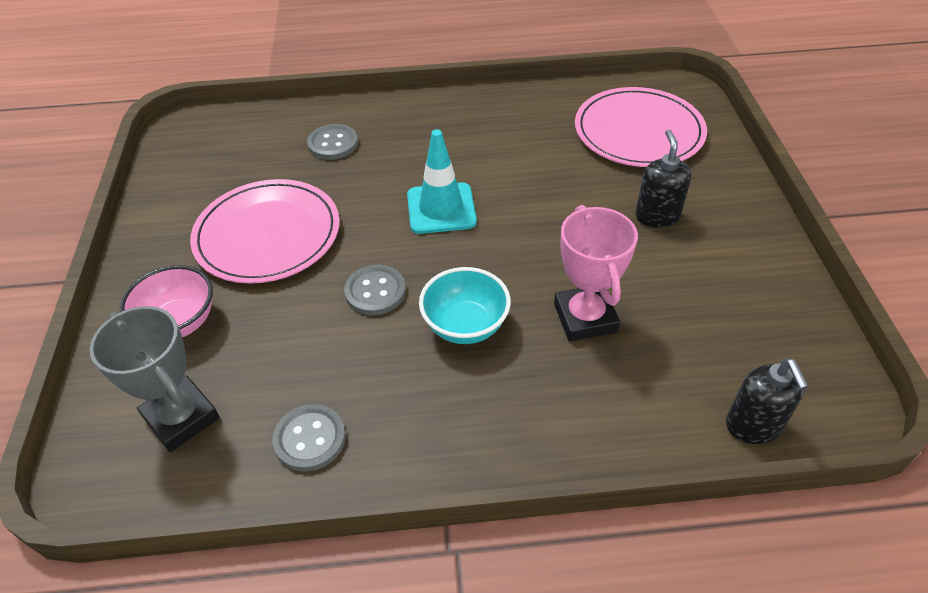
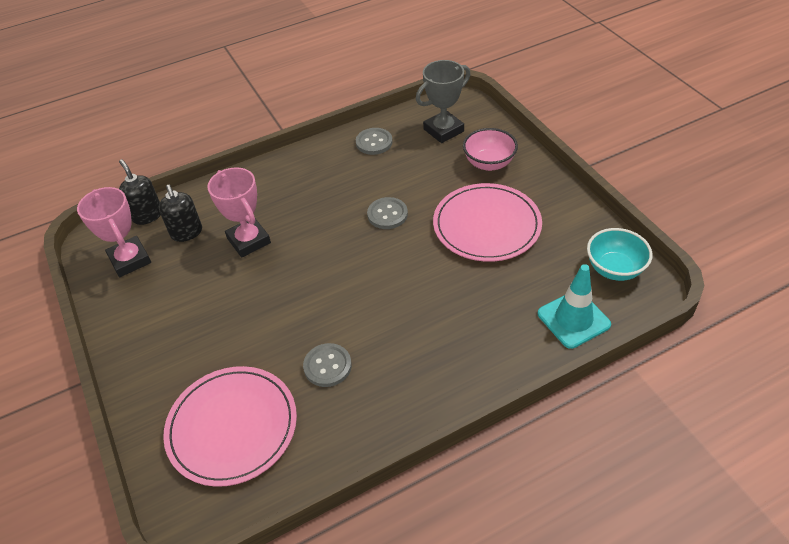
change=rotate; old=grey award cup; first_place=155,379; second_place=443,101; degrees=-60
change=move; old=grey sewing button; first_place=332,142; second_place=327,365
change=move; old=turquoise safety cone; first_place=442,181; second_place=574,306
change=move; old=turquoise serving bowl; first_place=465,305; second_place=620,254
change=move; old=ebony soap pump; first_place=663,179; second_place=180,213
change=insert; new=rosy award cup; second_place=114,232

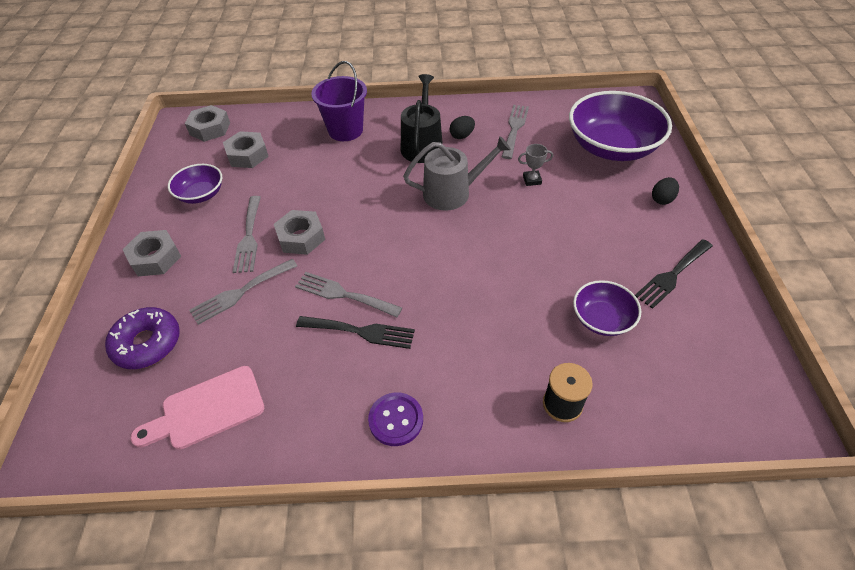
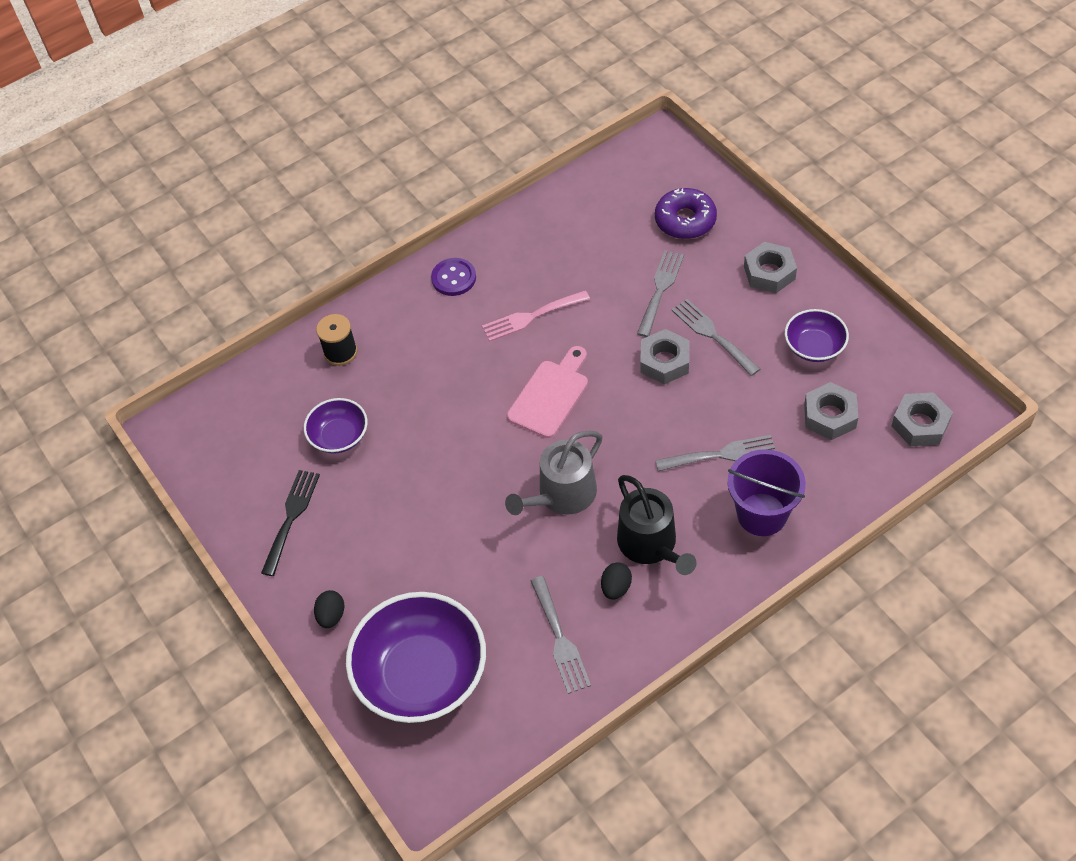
change=move; old=rosy chopping board; first_place=197,408; second_place=547,392
change=move; old=grey dinner fork; first_place=348,294; second_place=715,453
change=recolor; old=ebony dinner fork; new=rosy dinner fork; first_place=355,332; second_place=536,316
change=delete; old=grey award cup; first_place=535,165

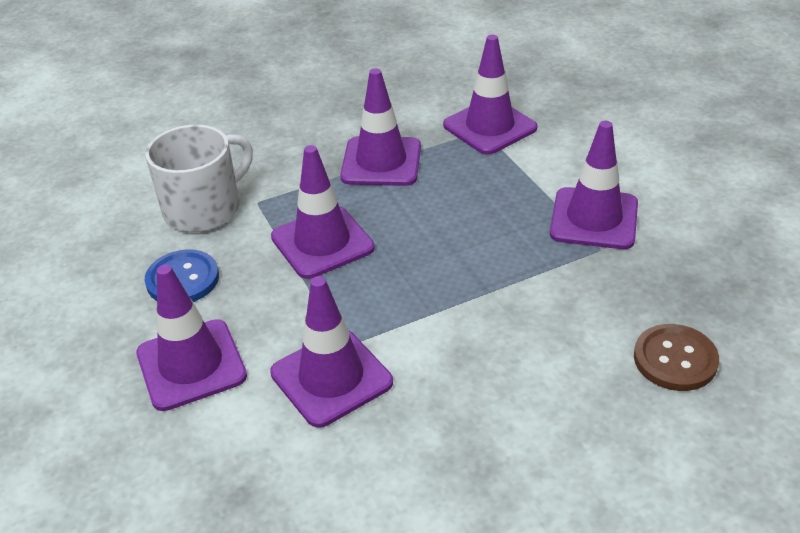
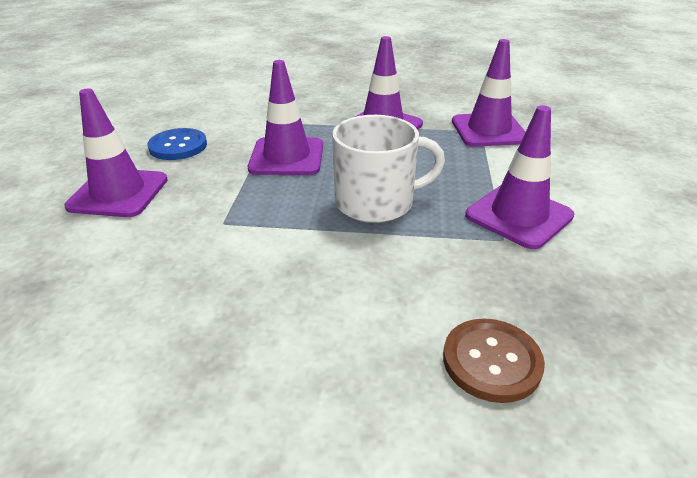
change=move; old=pure white tea mug; first_place=199,178; second_place=388,169
change=delete; old=violet safety cone; first_place=331,352

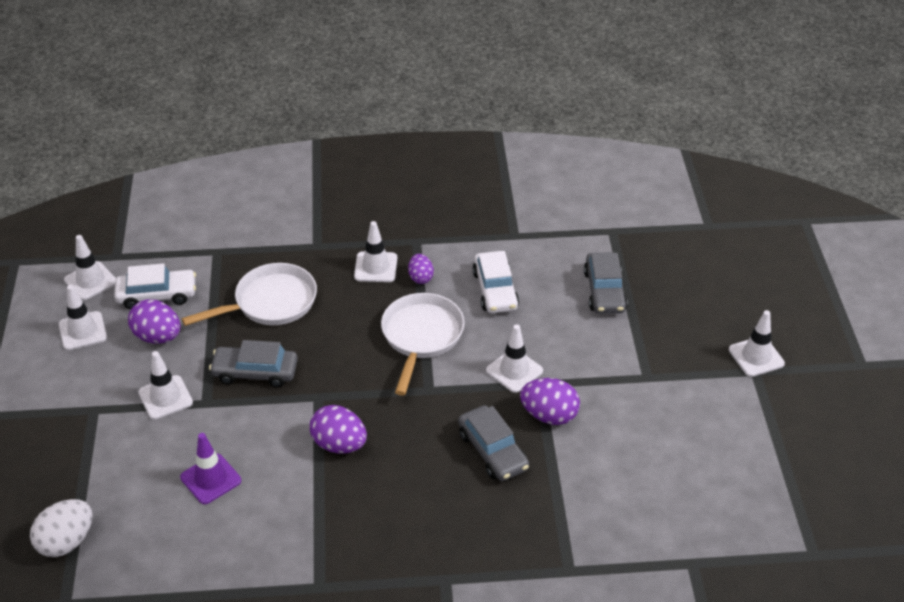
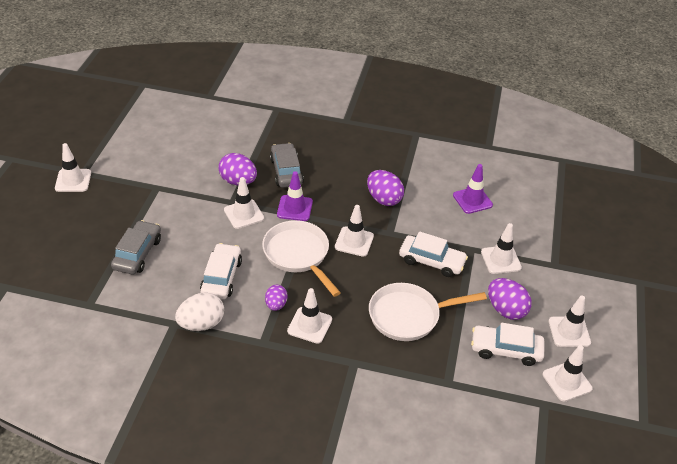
change=move; old=pure white egg shape; first_place=61,528; second_place=199,311
change=recolor; old=grey automobile; new=pure white automobile; first_place=253,363; second_place=433,254
change=rotate; old=pure white skillet; first_place=423,344; second_place=301,258; degrees=120
change=insert; new=violet safety cone; second_place=295,196
change=insert; new=pure white safety cone; second_place=354,231

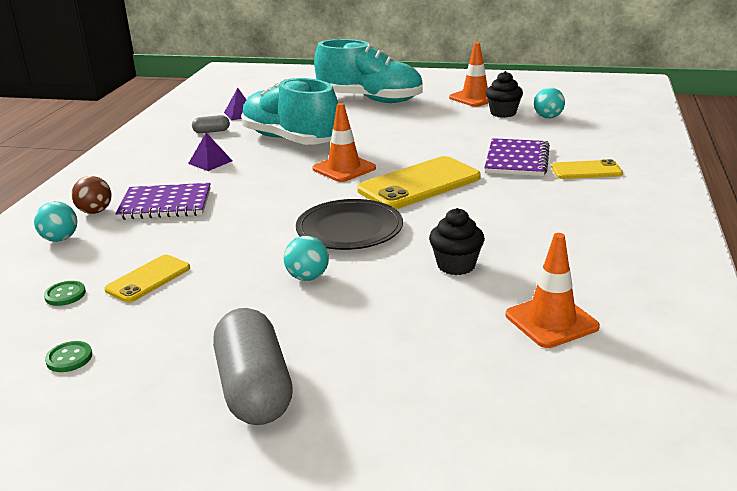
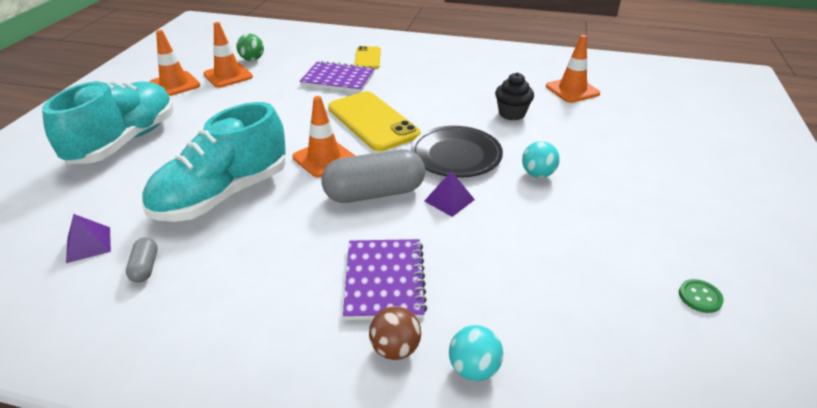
change=delete; old=green sewing button; first_place=65,293
change=delete; old=yellow phone; first_place=147,279
change=move; old=violet solid pyramid; first_place=210,152; second_place=449,194
change=move; old=grey pill shape; first_place=253,366; second_place=373,176
change=replace; old=ebony cupcake; new=bright orange safety cone; first_place=504,94; second_place=228,55
change=recolor; old=turquoise sphere; new=green sphere; first_place=549,103; second_place=250,47

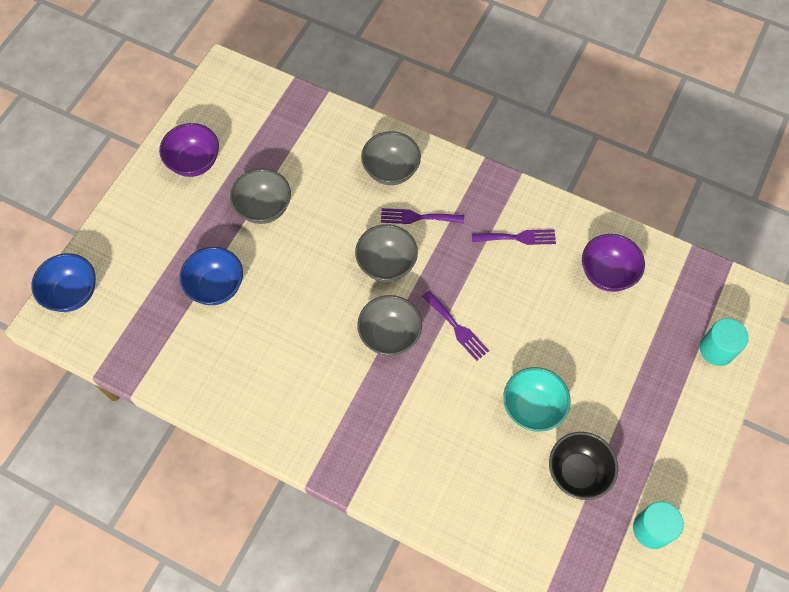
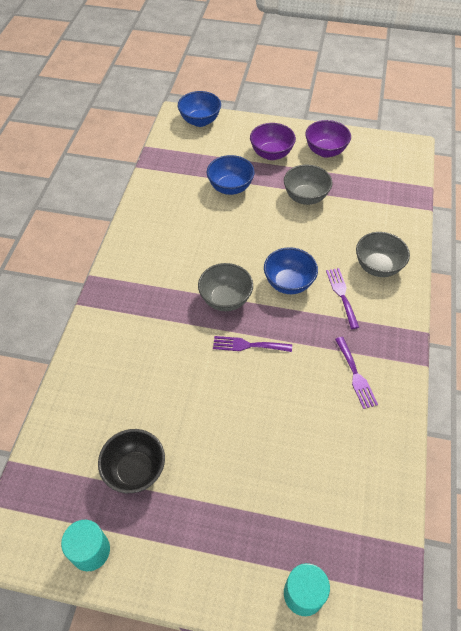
change=recolor; old=grey serving bowl; new=royal blue serving bowl; first_place=386,253; second_place=291,270
change=rotate; old=violet dinner fork; first_place=455,326; second_place=252,344; degrees=60
change=delete; old=turquoise serving bowl; first_place=537,399
change=move; old=violet serving bowl; first_place=613,263; second_place=273,141

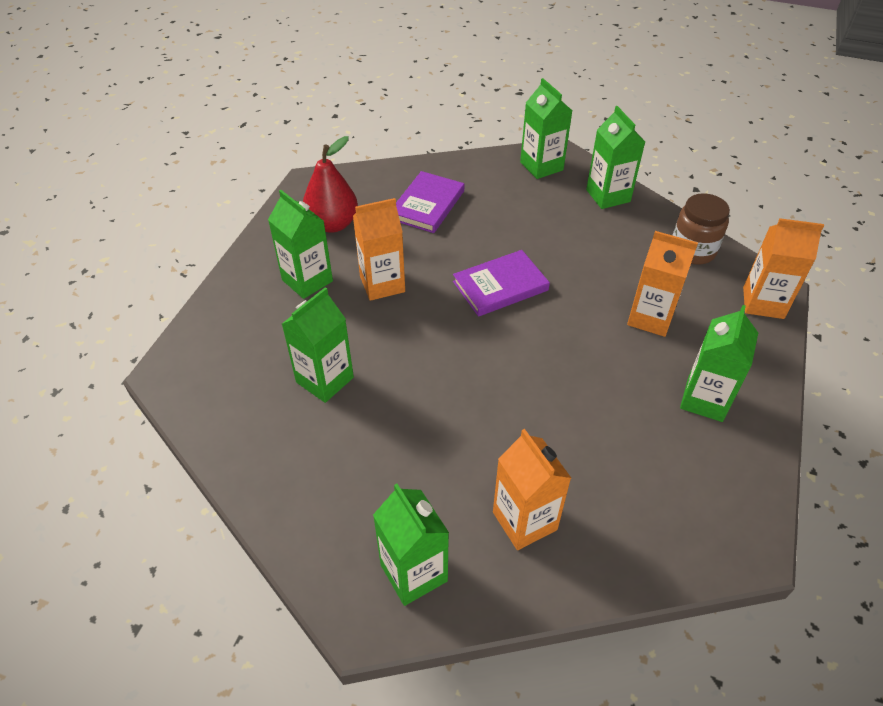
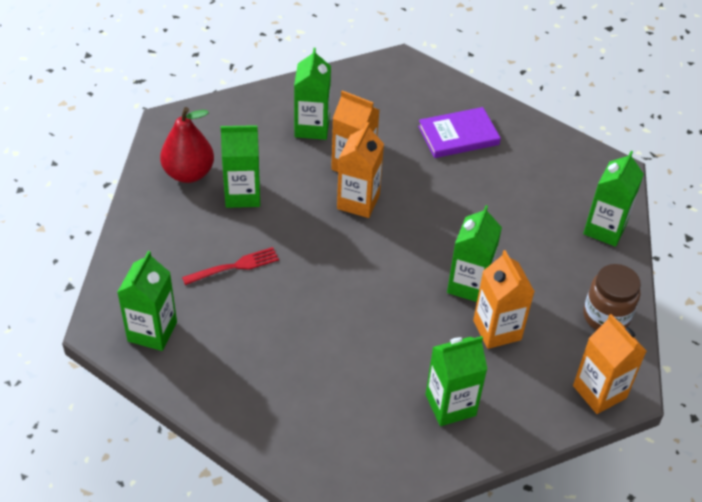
change=move; old=scarlet toy pear; first_place=330,184; second_place=187,145
change=delete; old=violet hardback; first_place=501,283
change=move; old=bright orange milk carton; first_place=532,489; second_place=360,170
change=move; old=green milk carton; first_place=546,128; second_place=474,253
change=insert; new=scarlet dinner fork; second_place=230,266

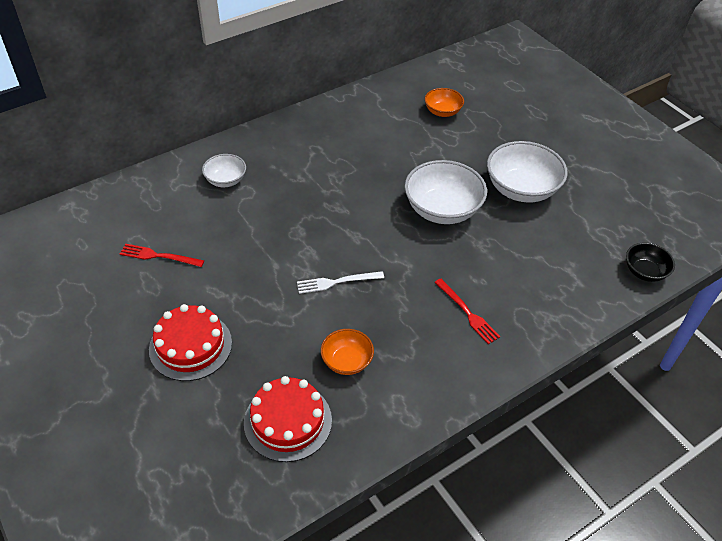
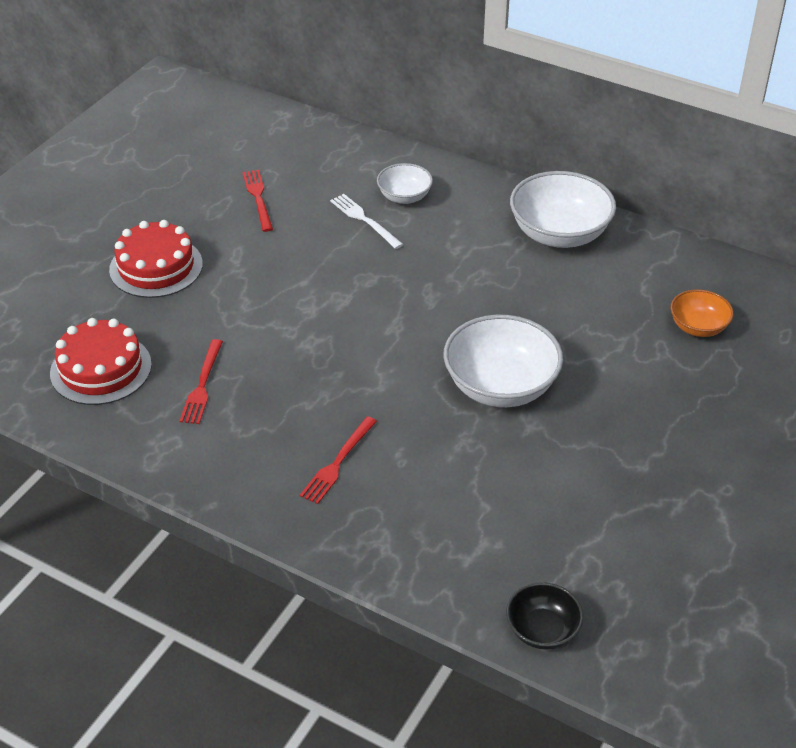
change=move; old=pure white dinner fork; first_place=340,282; second_place=366,221
change=replace; old=bright orange serving bowl; new=scarlet dinner fork; first_place=347,352; second_place=201,381
change=move; old=pure white serving bowl; first_place=527,172; second_place=563,209

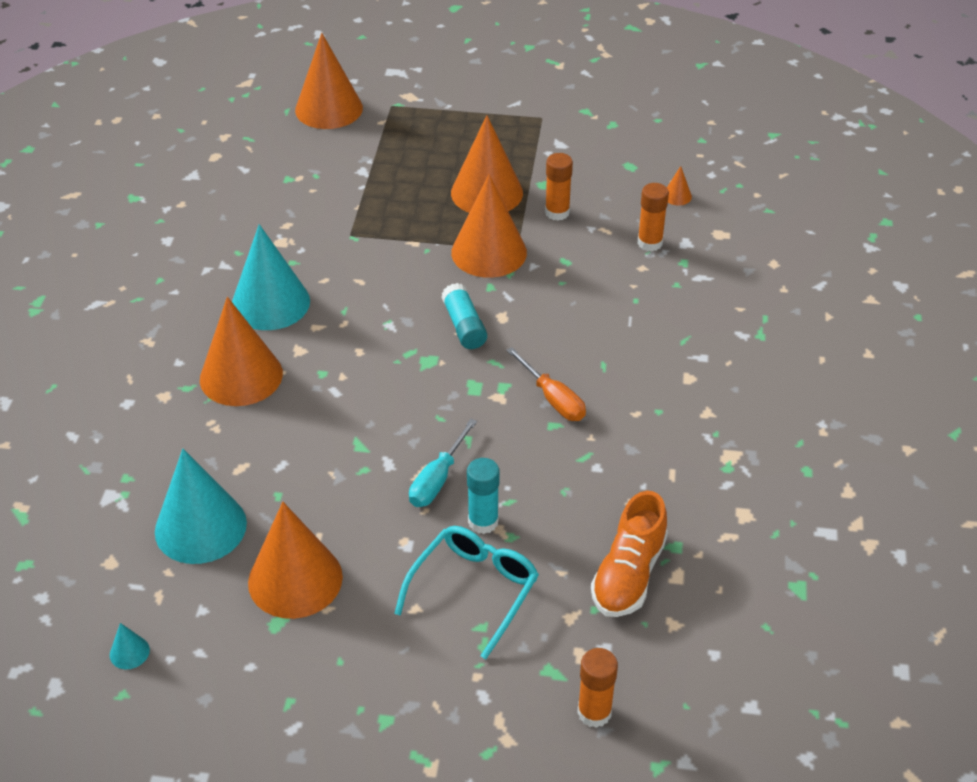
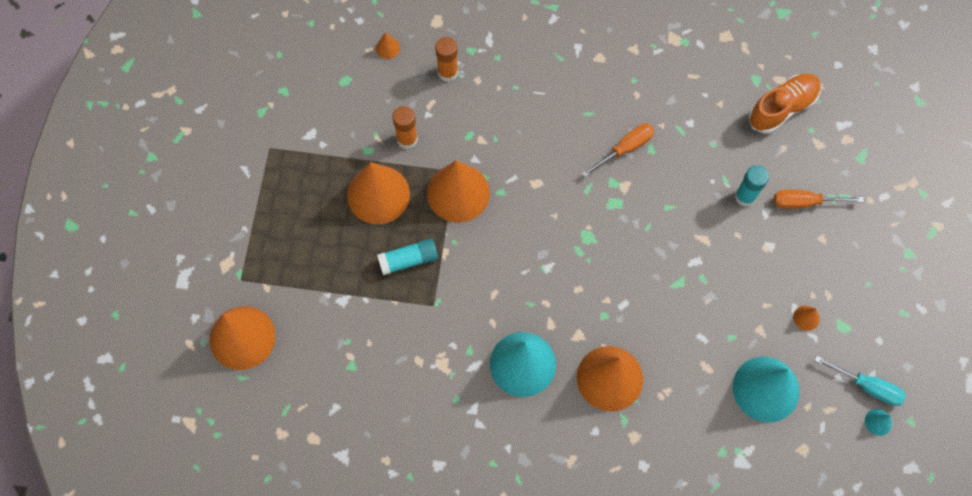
change=resize; old=bright orange cone shape; first_place=295,560; second_place=806,318; factor=0.4
change=replace; old=turquoise spectacles; new=bright orange flat screwdriver; first_place=466,592; second_place=819,199
change=move; old=turquoise flat screwdriver; first_place=443,463; second_place=860,381
change=move; old=turquoise glue; first_place=464,316; second_place=407,256
change=delete; old=bright orange glue; first_place=597,688
change=rotate; old=bright orange sneaker; first_place=629,554; second_place=784,104; degrees=-60

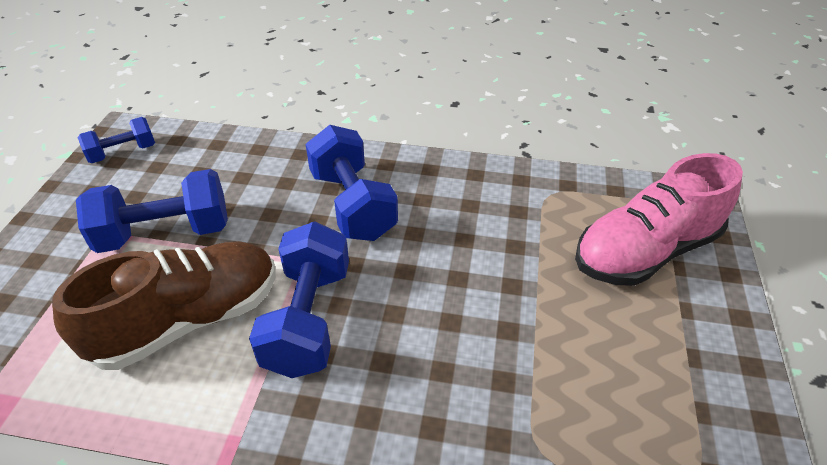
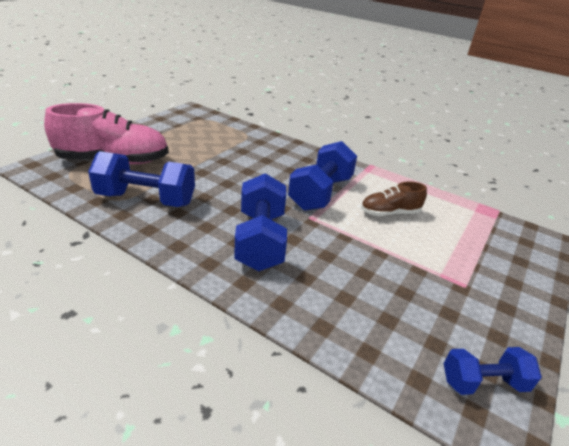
change=resize; old=dark brown sneaker; first_place=164,305; second_place=394,199; factor=0.54
change=move; old=royal blue free weight; first_place=152,211; second_place=141,179

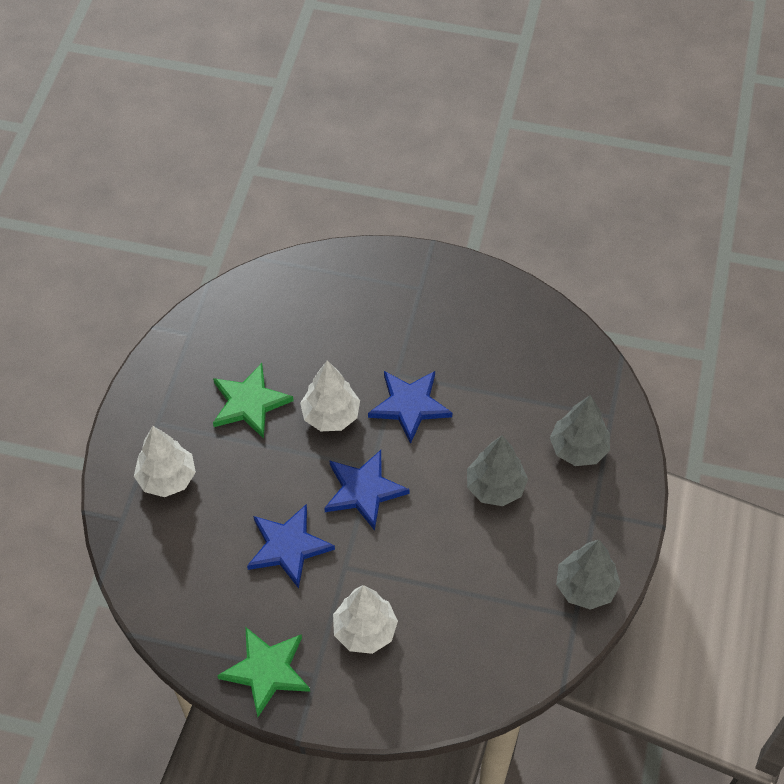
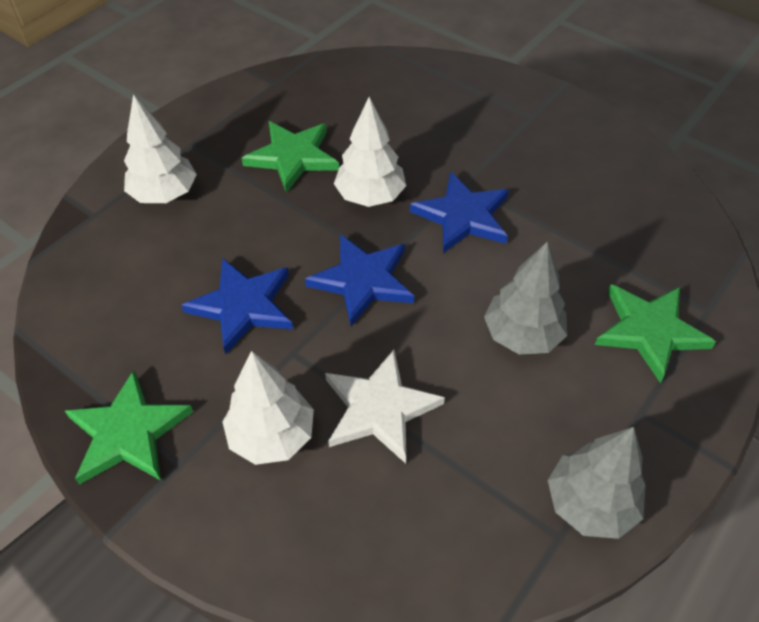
change=replace; old=grey tree; new=green star shape; first_place=580,430; second_place=655,333
change=insert; new=pure white star shape; second_place=385,407

